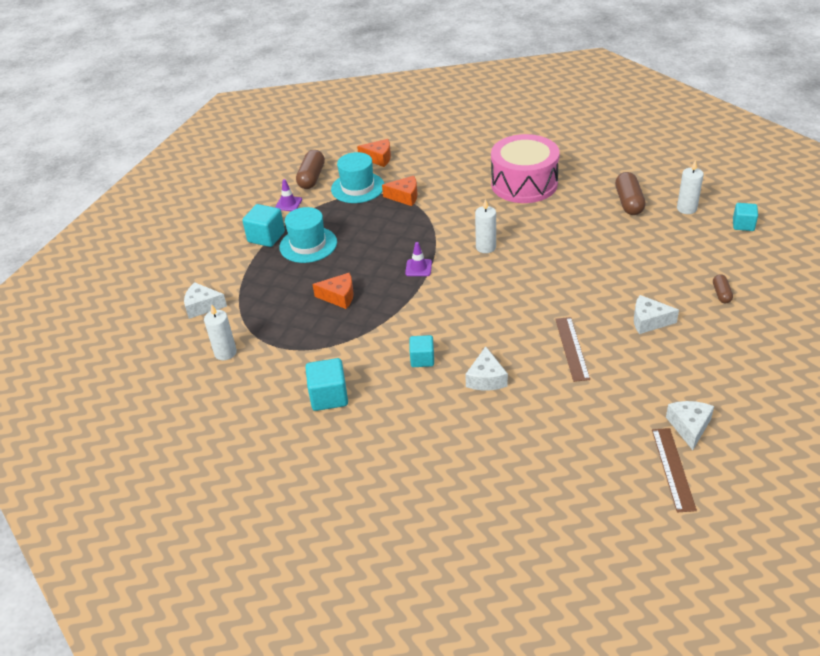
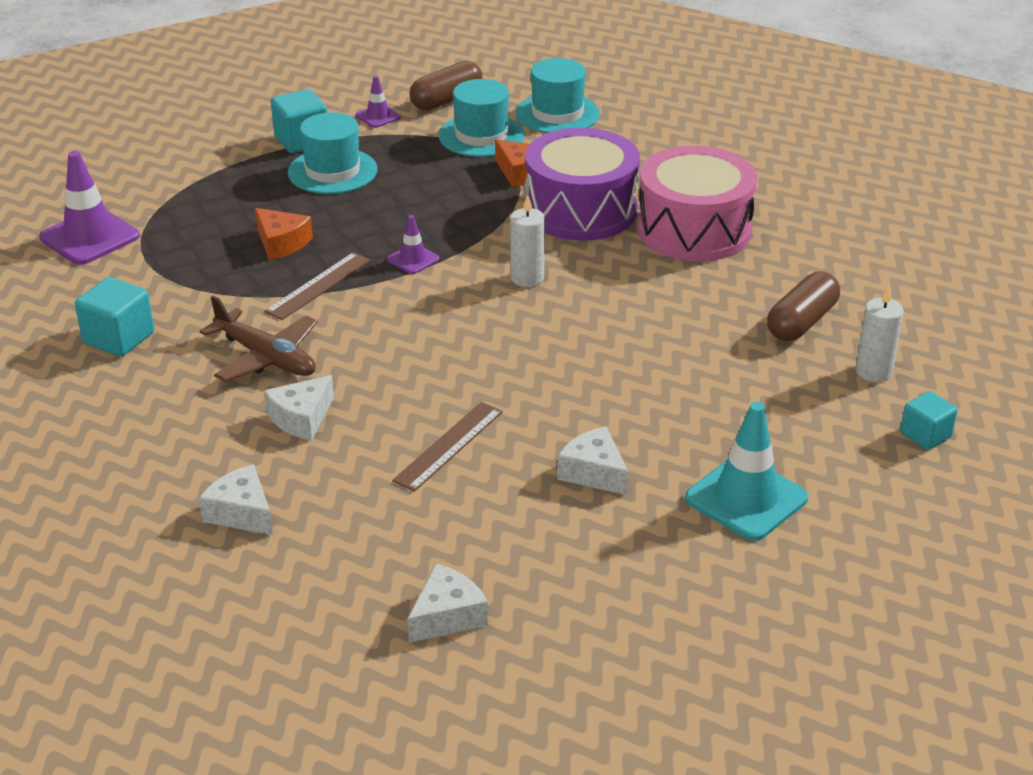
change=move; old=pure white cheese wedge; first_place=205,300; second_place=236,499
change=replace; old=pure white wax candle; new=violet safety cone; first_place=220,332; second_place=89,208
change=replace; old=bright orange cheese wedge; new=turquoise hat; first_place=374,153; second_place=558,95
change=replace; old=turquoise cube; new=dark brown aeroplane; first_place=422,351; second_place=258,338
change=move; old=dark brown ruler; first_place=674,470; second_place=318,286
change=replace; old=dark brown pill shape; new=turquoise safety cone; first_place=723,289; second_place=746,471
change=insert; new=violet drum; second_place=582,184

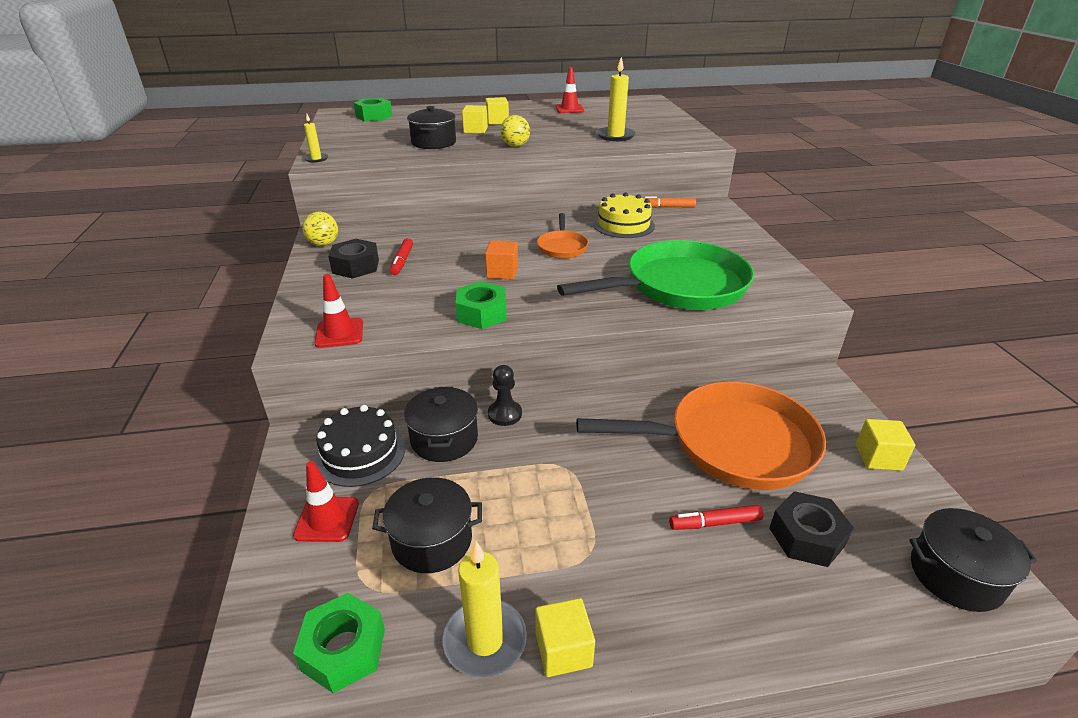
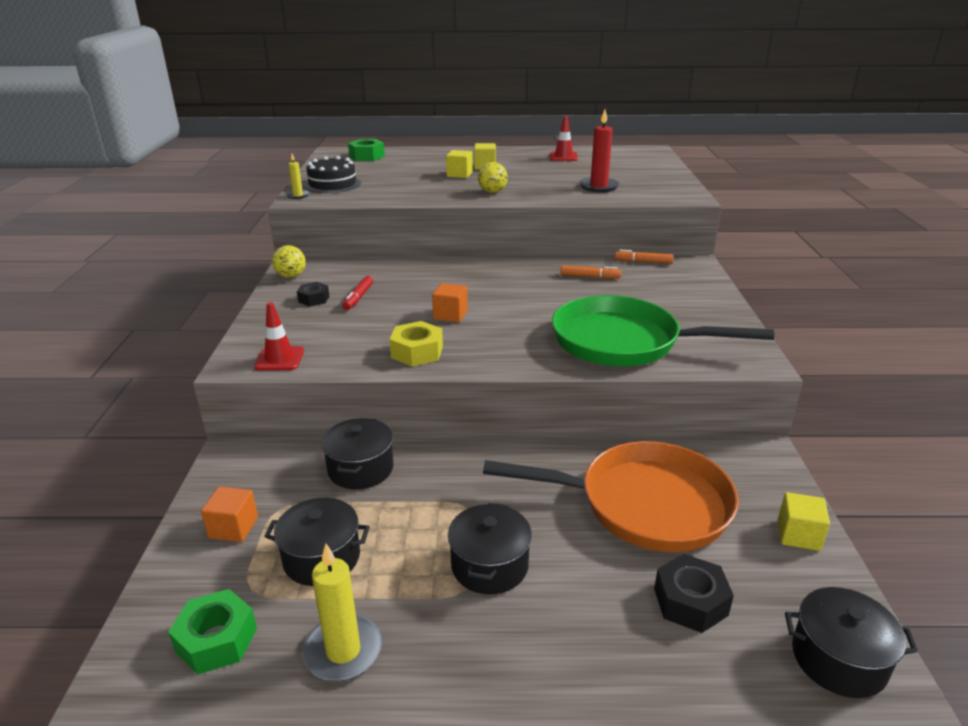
change=replace; old=scarlet safety cone; new=bright orange cube; first_place=326,501; second_place=229,514
change=move; old=ebony gateau; first_place=359,446; second_place=332,174
change=resize; old=ebony nut; first_place=353,259; second_place=313,294; factor=0.66
change=move; old=ebony stockpot; first_place=431,127; second_place=490,548
change=recolor; old=green nut; new=yellow nut; first_place=481,305; second_place=416,343
change=delete; old=ebony chess pawn; first_place=505,395
change=delete; old=yellow cube; first_place=565,637
change=delete; old=bright orange skillet; first_place=562,236
change=rotate; old=green skillet; first_place=655,275; second_place=663,330; degrees=-150
change=replace; old=yellow gateau; new=bright orange marker pen; first_place=624,215; second_place=591,272
change=recolor; old=yellow wax candle; new=scarlet wax candle; first_place=616,99; second_place=599,151
change=delete; old=scarlet marker pen; first_place=716,517

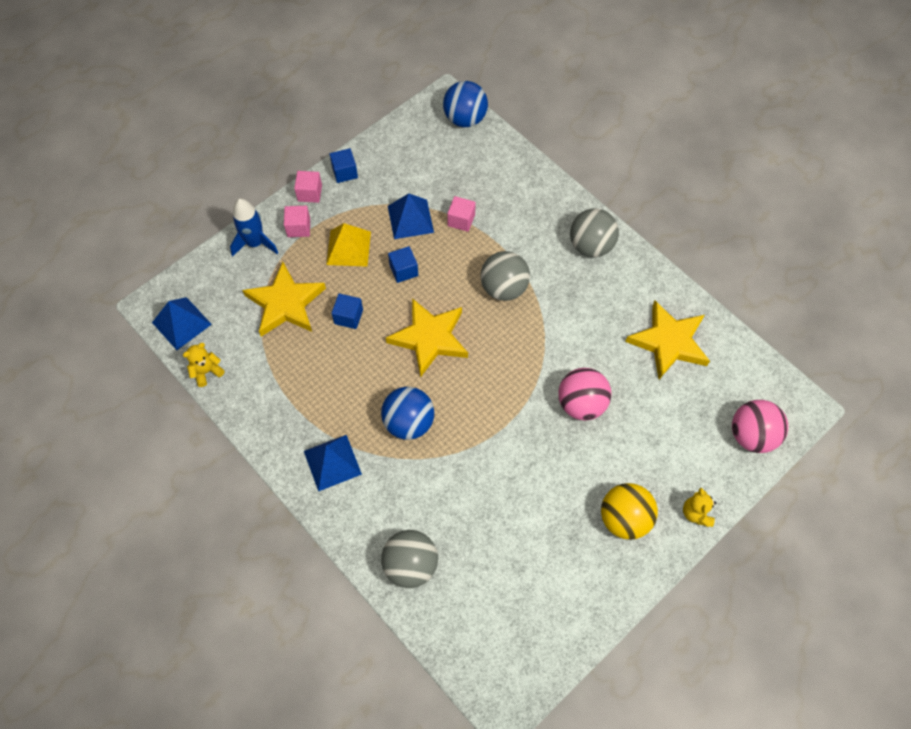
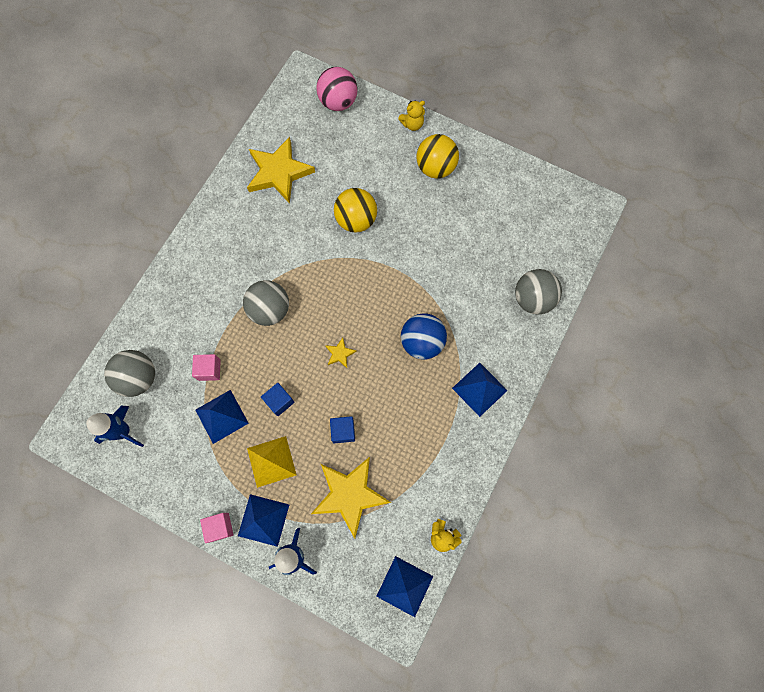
change=replace; old=rosy cube; new=royal blue solid pyramid; first_place=297,221; second_place=263,520
change=delete; old=royal blue cube; first_place=344,165
change=resize; old=yellow star shape; first_place=427,337; second_place=341,352; factor=0.43
change=delete; old=royal blue sphere; first_place=465,104
change=recolor; old=rosy sphere; new=yellow sphere; first_place=584,394; second_place=355,210
change=move; old=grey sphere; first_place=594,233; second_place=129,373
change=insert; new=royal blue rocket; second_place=115,426

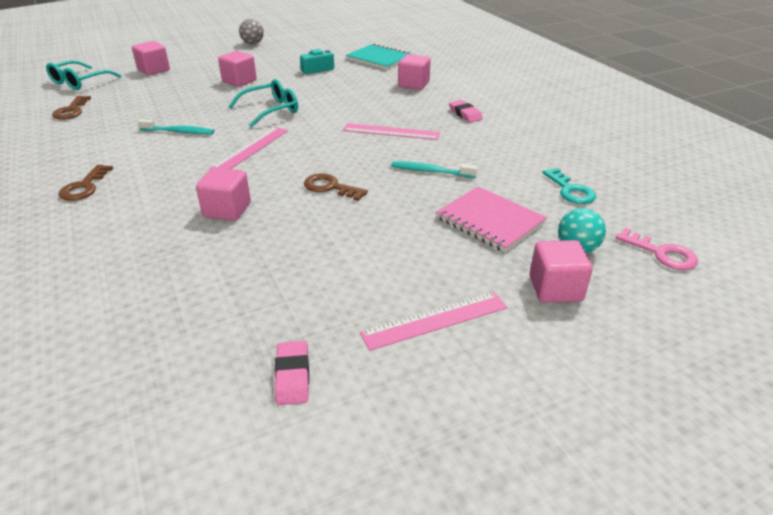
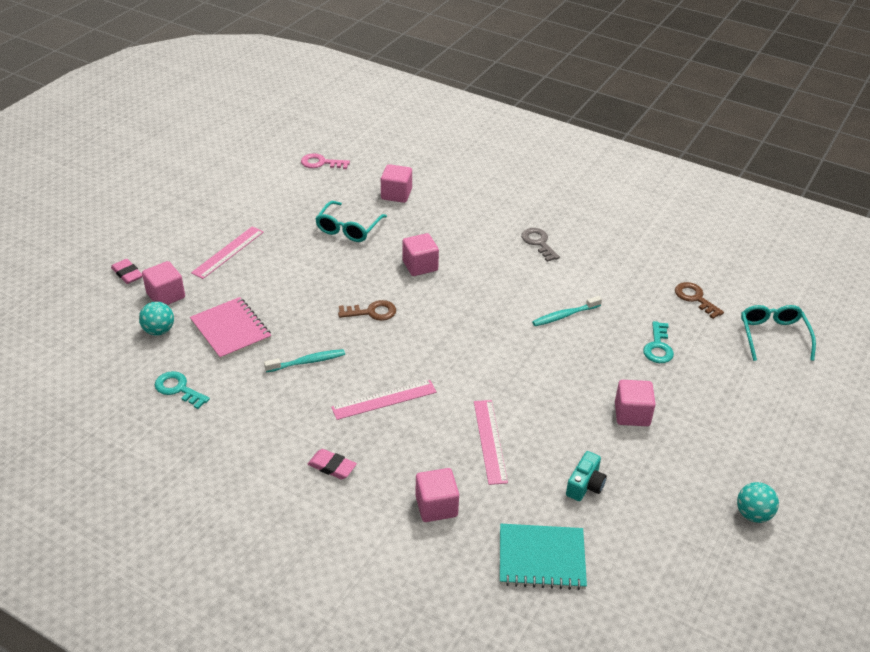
change=recolor; old=dark brown key; new=grey key; first_place=86,183; second_place=540,245
change=move; old=rosy cube; first_place=151,58; second_place=396,183
change=move; old=rosy ruler; first_place=249,148; second_place=491,442
change=move; old=turquoise spectacles; first_place=263,103; second_place=351,221
change=recolor; old=grey sphere; new=turquoise sphere; first_place=251,32; second_place=758,502
change=move; old=rosy pencil eraser; first_place=292,373; second_place=127,271
change=rotate; old=rosy exercise book; first_place=491,219; second_place=230,328; degrees=45
change=move; old=rosy key; first_place=657,249; second_place=325,161
change=insert; new=turquoise key; second_place=658,342

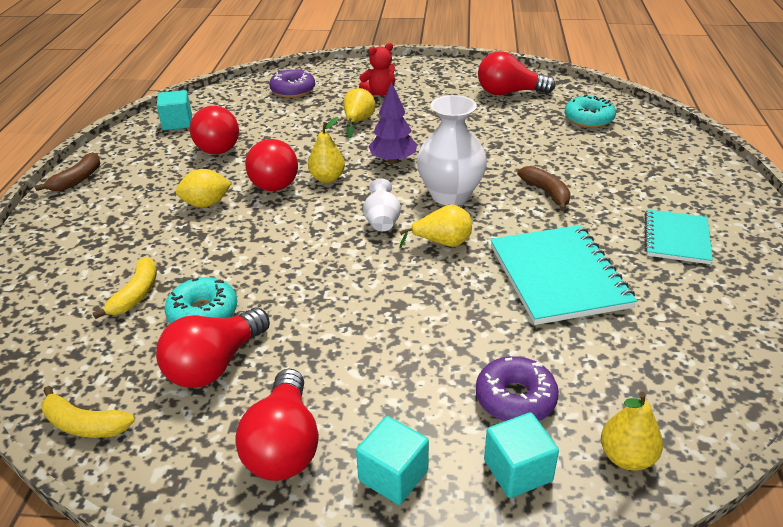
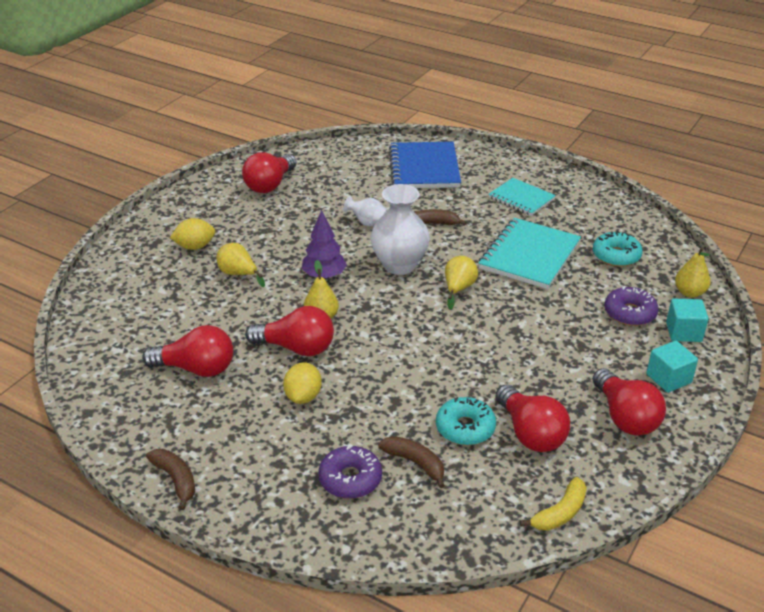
change=recolor; old=yellow banana fruit; new=dark brown banana fruit; first_place=125,288; second_place=411,462
change=delete; old=turquoise cube; first_place=174,110
change=rotate; old=scarlet lightbulb; first_place=277,425; second_place=629,402; degrees=45
change=move; old=violet glazed donut; first_place=292,83; second_place=350,472
change=replace; old=scarlet teddy; new=yellow toy lemon; first_place=377,69; second_place=192,234
change=move; old=pure white flower vase; first_place=382,205; second_place=365,210
change=rotate; old=turquoise exercise book; first_place=563,275; second_place=529,253; degrees=-75
change=move; old=turquoise glazed donut; first_place=590,111; second_place=618,249
change=insert; new=royal blue exercise book; second_place=425,165

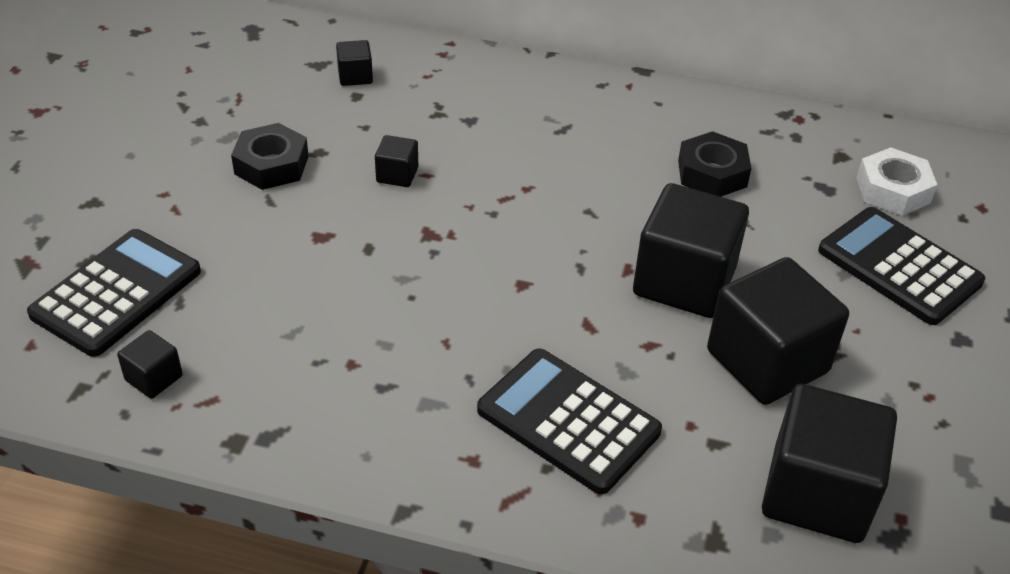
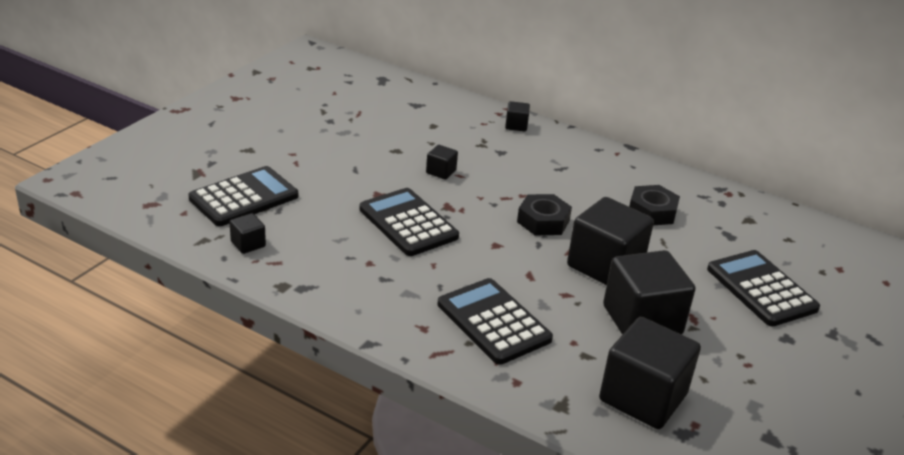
change=move; old=ebony nut; first_place=270,156; second_place=544,215
change=move; old=ebony cube; first_place=354,63; second_place=517,116
change=delete; old=pure white nut; first_place=896,181
change=insert; new=ebony calculator; second_place=409,222

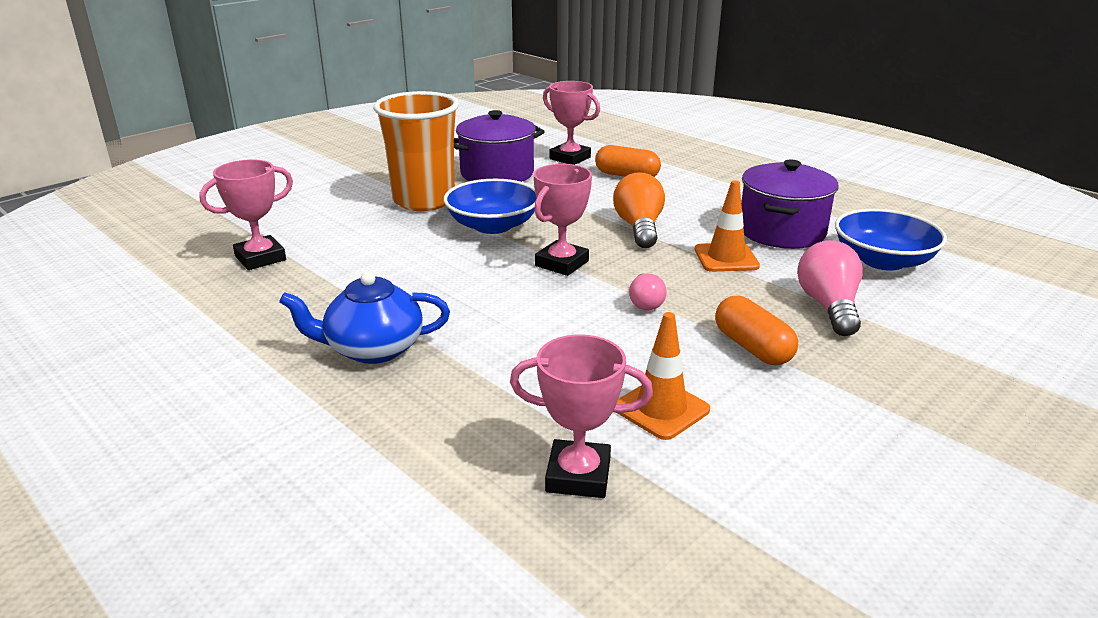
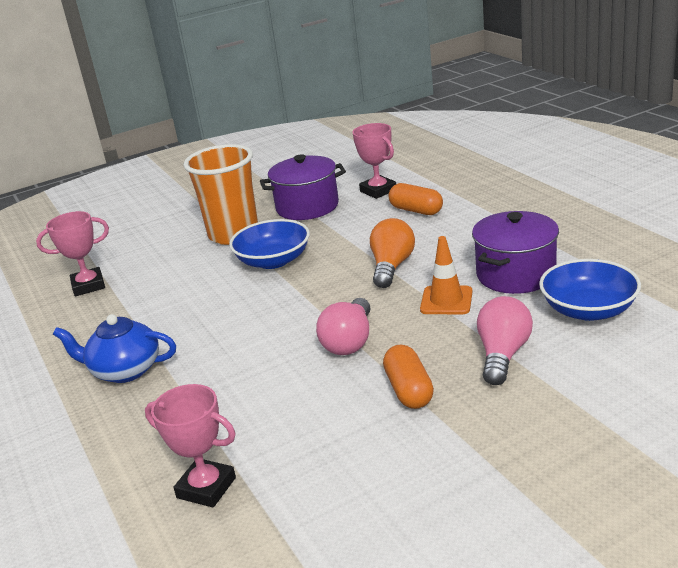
change=delete; old=rosy award cup; first_place=563,220
change=delete; old=bright orange safety cone; first_place=663,376
change=resize; old=rosy lightbulb; first_place=648,292; second_place=343,326; factor=1.69

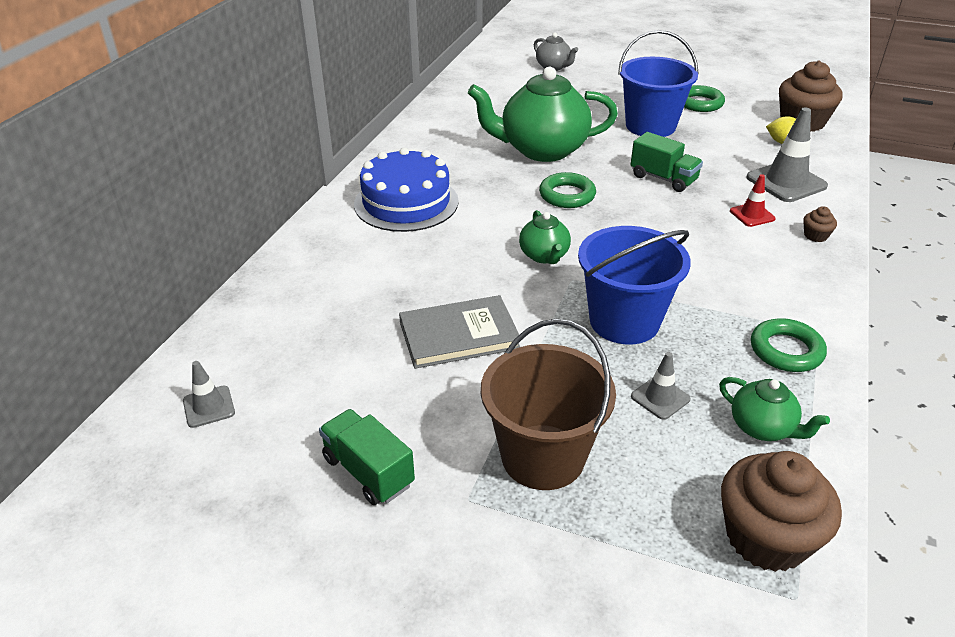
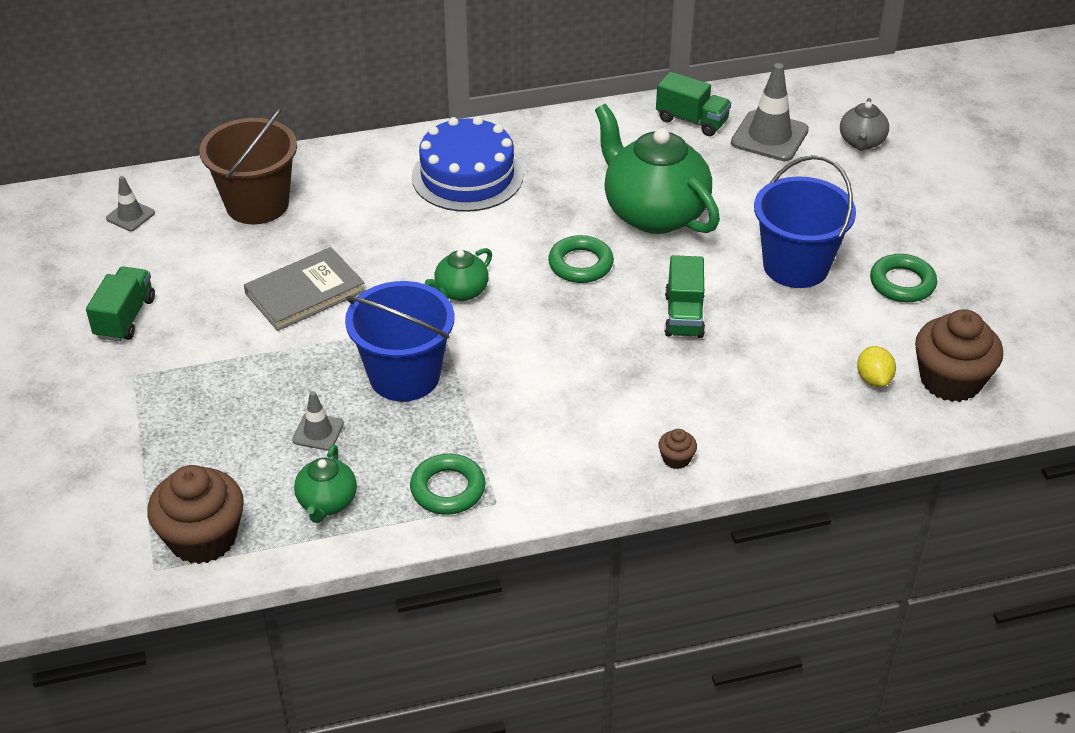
change=rotate; old=grey hardback; first_place=459,332; second_place=304,289; degrees=-75
change=move; old=dark brown pail; first_place=548,404; second_place=248,165
change=delete; old=scarlet safety cone; first_place=753,200
change=move; old=grey safety cone; first_place=787,154; second_place=770,112
change=insert; new=green lorry; second_place=693,104

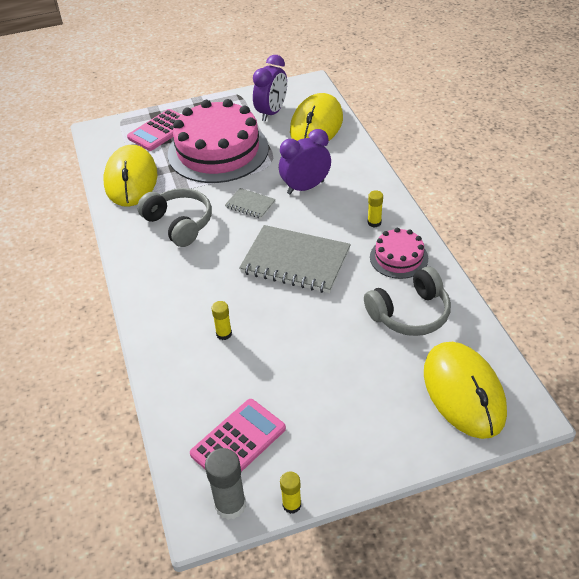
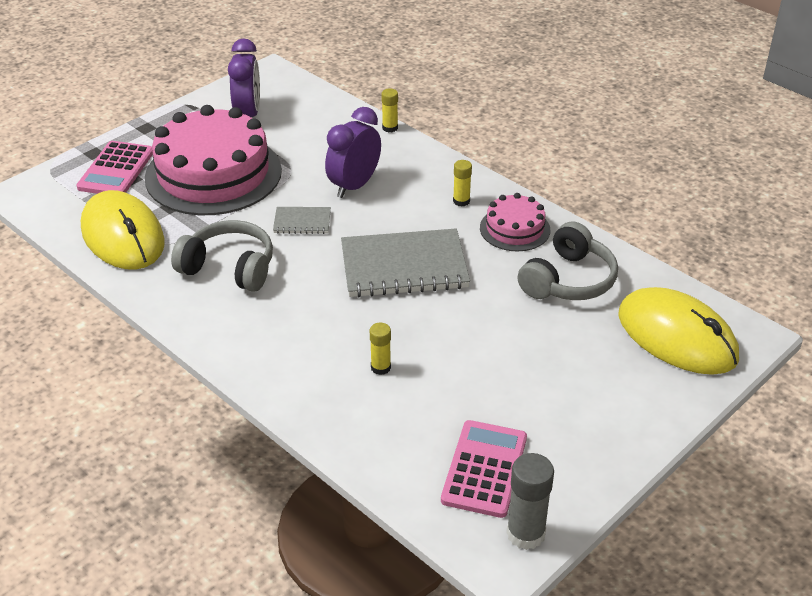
change=move; old=yellow glue; first_place=290,492; second_place=390,110
change=delete; old=yellow computer mouse; first_place=316,117

